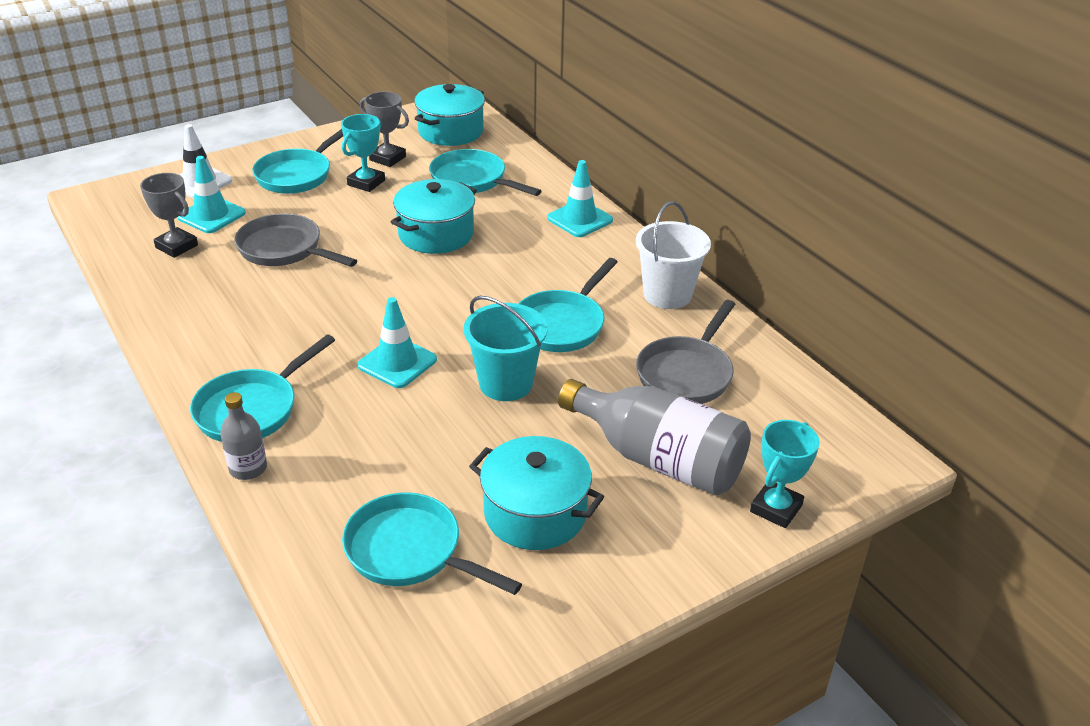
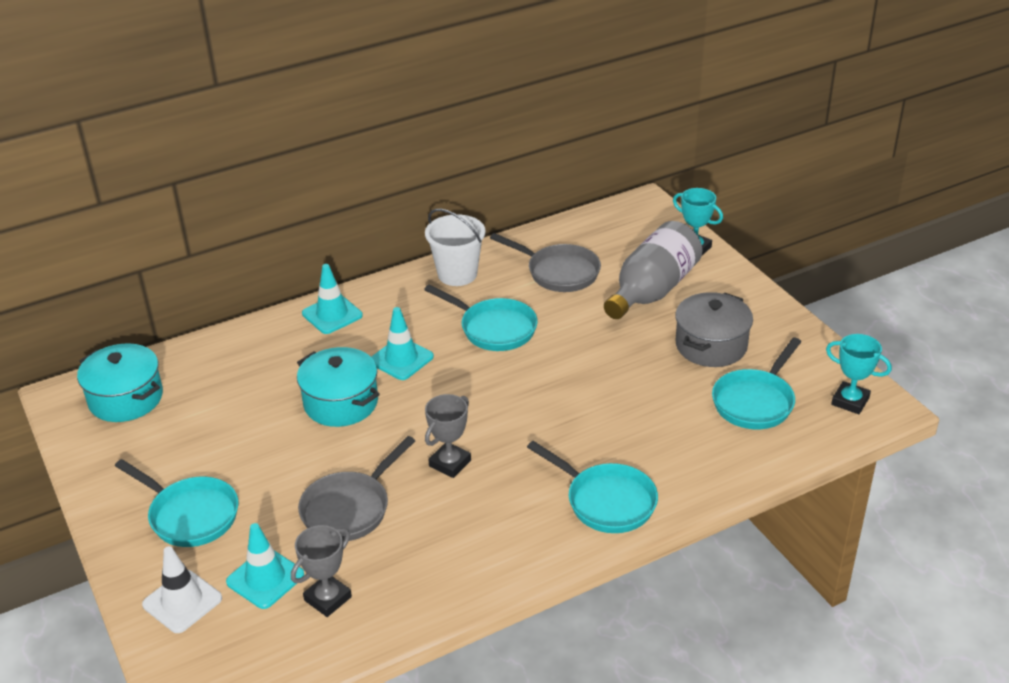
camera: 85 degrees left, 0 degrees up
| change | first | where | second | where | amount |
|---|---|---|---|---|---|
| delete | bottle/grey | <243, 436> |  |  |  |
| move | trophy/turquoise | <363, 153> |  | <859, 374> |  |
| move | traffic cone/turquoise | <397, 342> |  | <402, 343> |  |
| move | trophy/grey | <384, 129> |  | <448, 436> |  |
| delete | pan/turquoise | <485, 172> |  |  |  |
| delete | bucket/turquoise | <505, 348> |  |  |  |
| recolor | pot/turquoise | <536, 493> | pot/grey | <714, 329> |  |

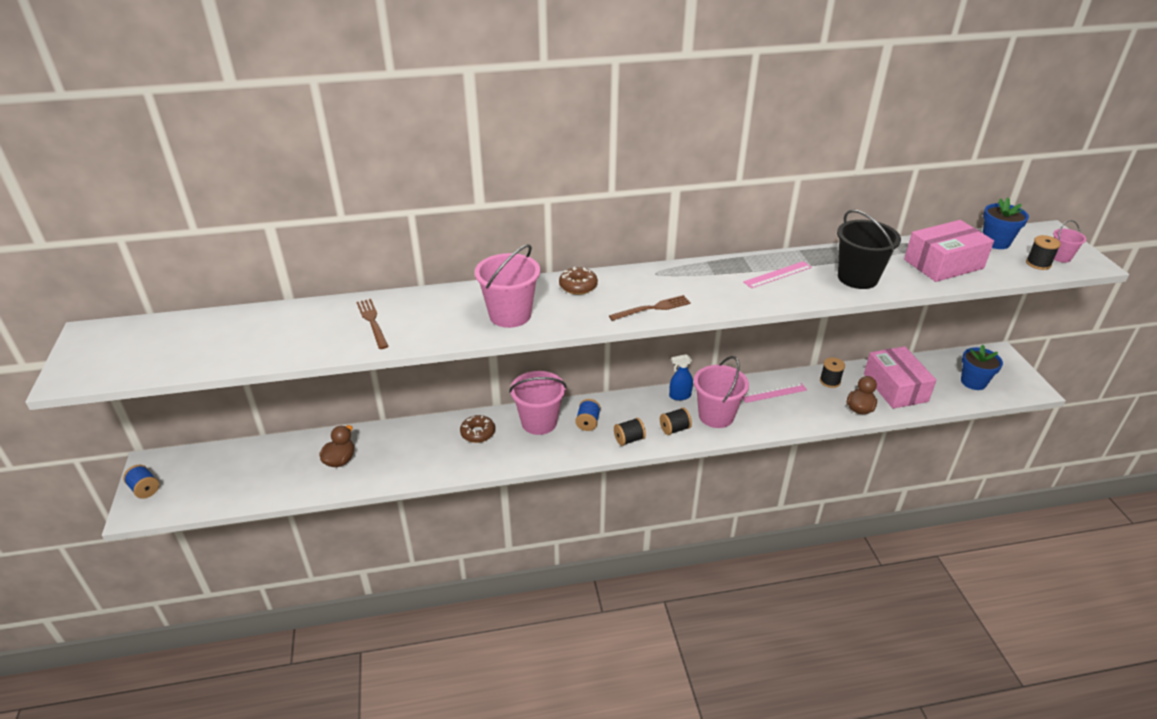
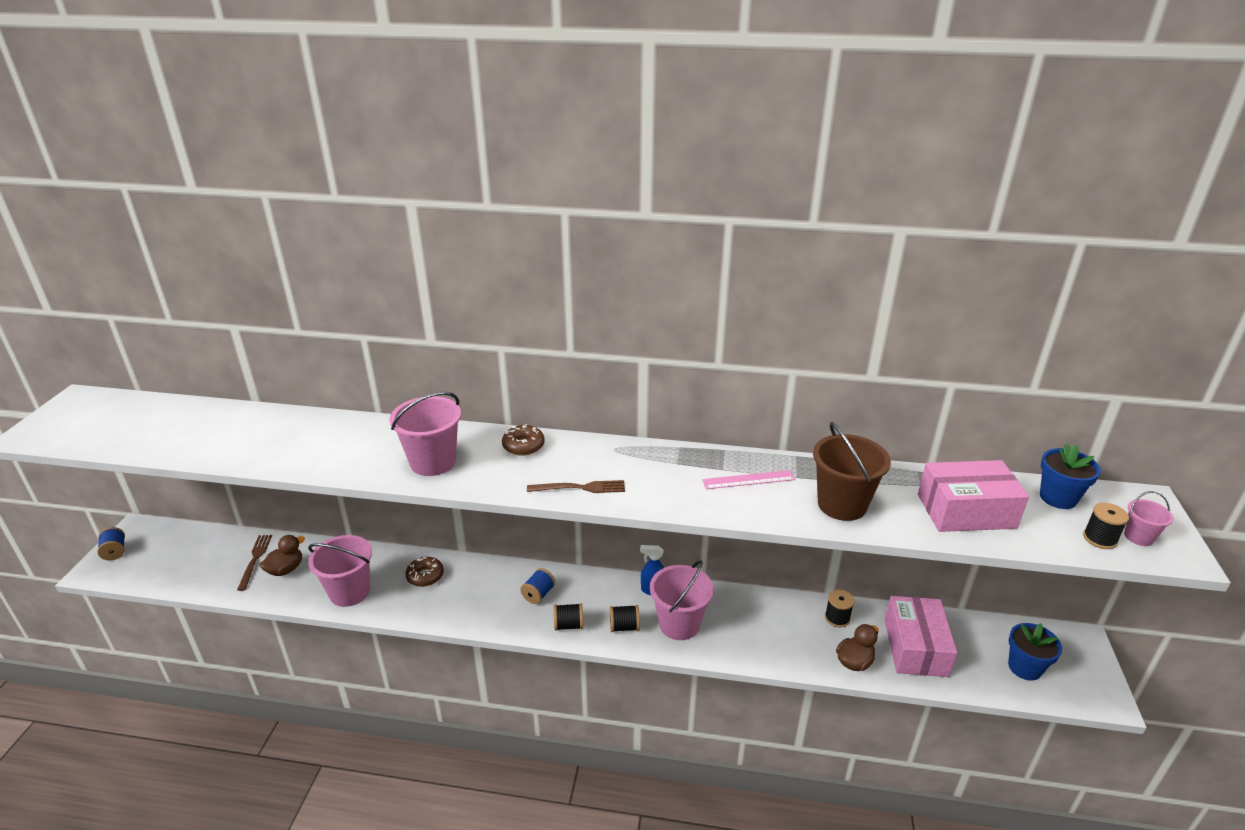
camera: 20 degrees right, 5 degrees down
| change | first | where | second | where | amount |
|---|---|---|---|---|---|
| move | fork/brown | <372, 324> |  | <254, 563> |  |
| move | bucket/pink | <538, 403> |  | <340, 571> |  |
| delete | ruler/pink | <774, 393> |  |  |  |
| recolor | bucket/black | <869, 249> | bucket/brown | <852, 471> |  |

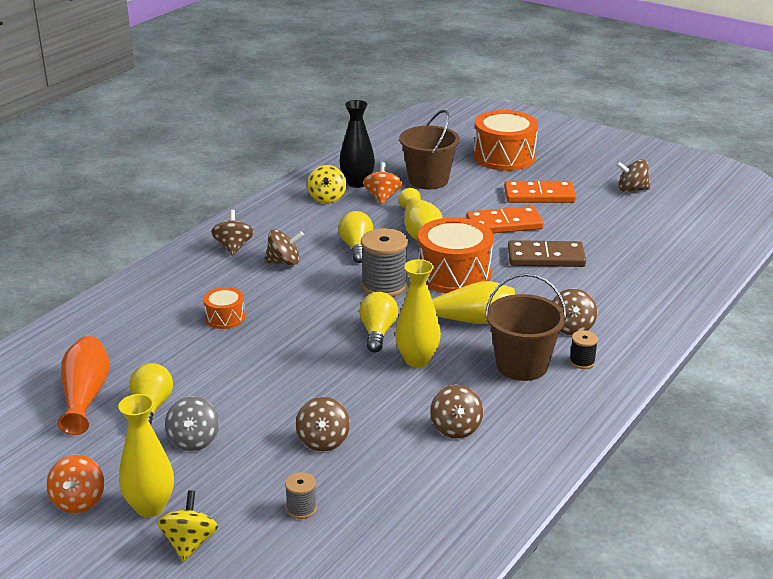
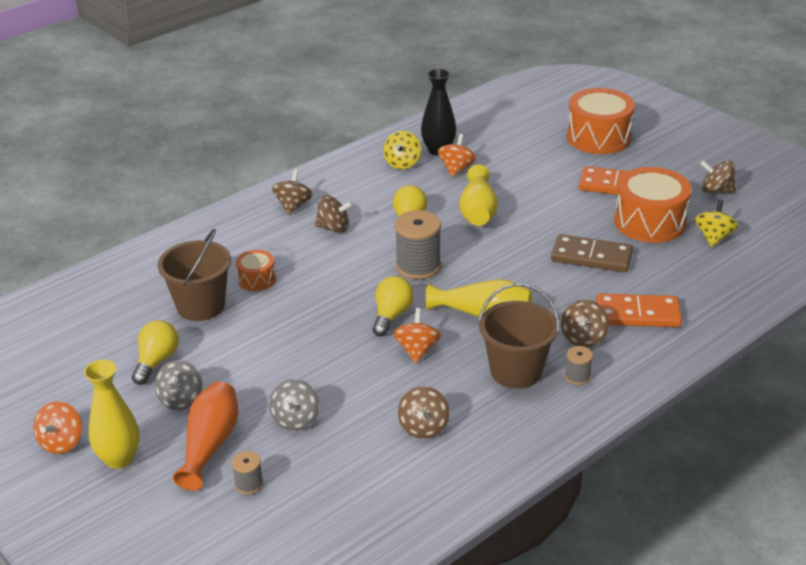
camera: 15 degrees right, 5 degrees up
| change | first | where | second | where | amount |
|---|---|---|---|---|---|
| move | vase/orange | <83, 385> |  | <205, 436> |  |
| move | spinning top/yellow | <187, 526> |  | <716, 223> |  |
| recolor | spinning top/brown | <323, 424> | spinning top/grey | <294, 405> |  |
| replace | vase/yellow | <418, 313> | spinning top/orange | <417, 335> |  |
| move | bucket/brown | <429, 149> |  | <194, 275> |  |
| move | drum/orange | <455, 255> |  | <653, 205> |  |
| move | domino/orange | <505, 219> |  | <639, 310> |  |
| recolor | spool/black | <584, 349> | spool/grey | <579, 365> |  |

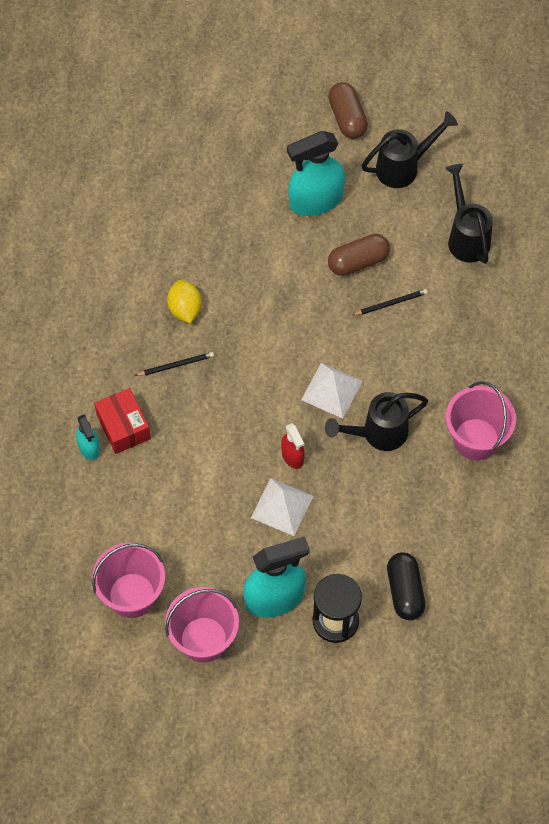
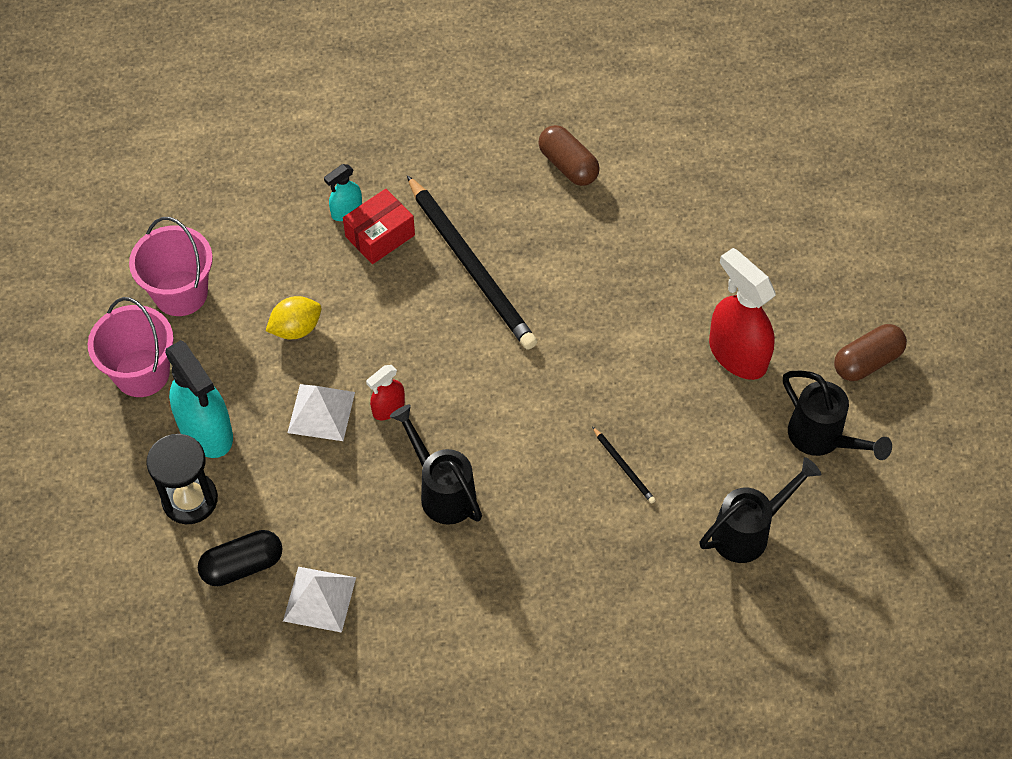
camera: 75 degrees right, 5 degrees down
| change | first | where | second | where | amount |
|---|---|---|---|---|---|
| resize | pencil/black | <174, 364> |  | <472, 262> | x2.49 |
| move | lemon/yellow | <184, 302> |  | <293, 317> |  |
| recolor | spray bottle/turquoise | <316, 173> | spray bottle/red | <742, 314> |  |
| move | pyramid/white | <332, 391> |  | <319, 600> |  |
| move | capsule/brown | <359, 255> |  | <569, 155> |  |
| delete | bucket/pink | <481, 420> |  |  |  |

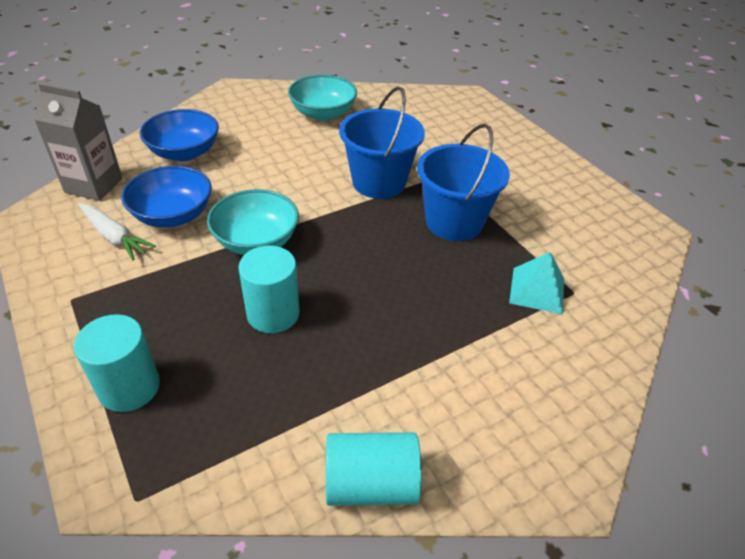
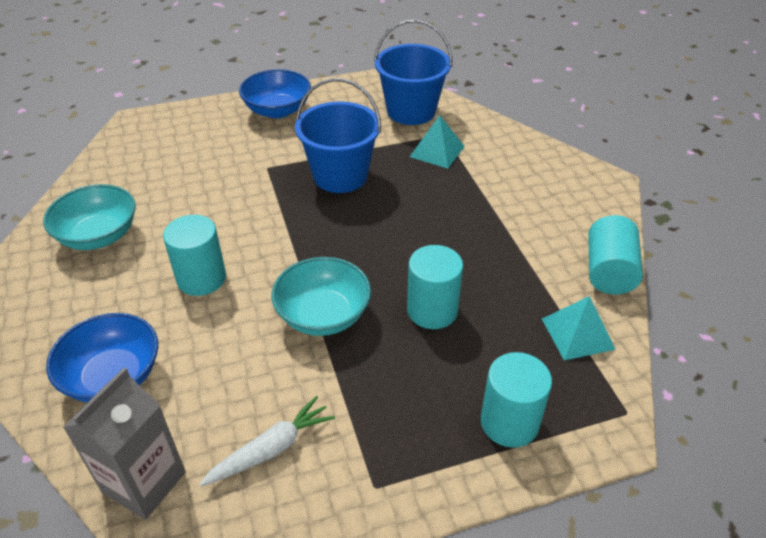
camera: 75 degrees left, 0 degrees up
| change | first | where | second | where | amount |
|---|---|---|---|---|---|
| move | bowl/blue | <166, 197> |  | <275, 93> |  |
| move | bucket/blue | <382, 143> |  | <413, 72> |  |
| insert |  |  | cylinder/turquoise | <194, 255> |  |
| insert |  |  | pyramid/turquoise | <579, 328> |  |

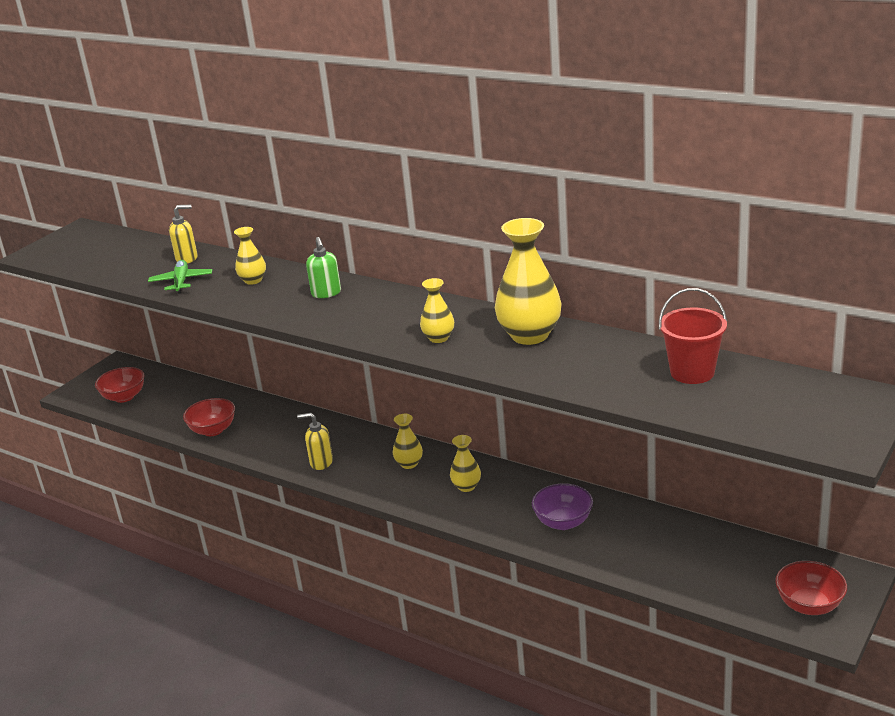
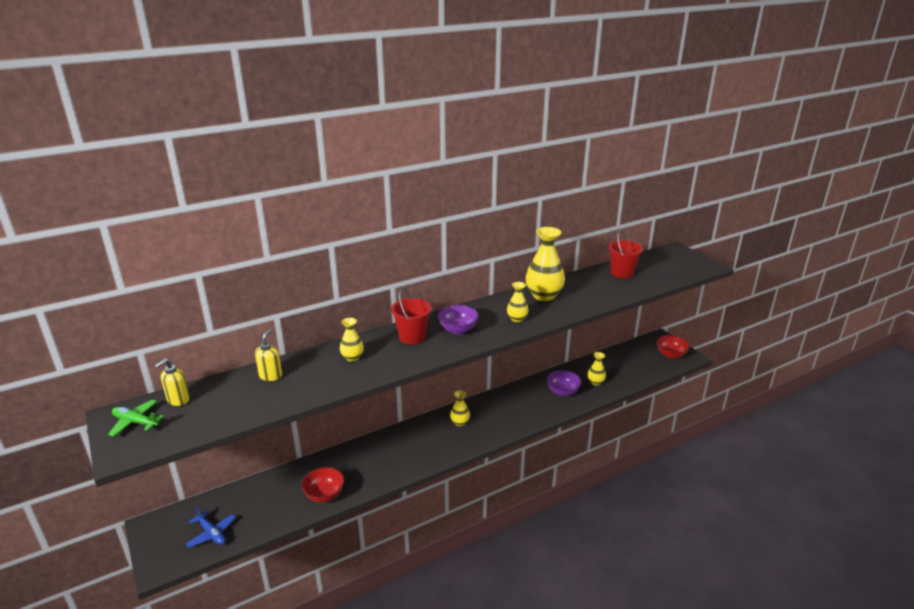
camera: 65 degrees left, 0 degrees up
| change | first | where | second | where | amount |
|---|---|---|---|---|---|
| replace | bowl/red | <120, 385> | plane/blue | <211, 527> |  |
| move | plane/green | <180, 277> |  | <136, 418> |  |
| move | soap dispenser/yellow | <315, 441> |  | <172, 382> |  |
| replace | soap dispenser/green | <323, 267> | bucket/red | <411, 316> |  |
| move | vase/yellow | <465, 463> |  | <596, 368> |  |
| insert |  |  | bowl/purple | <458, 319> |  |

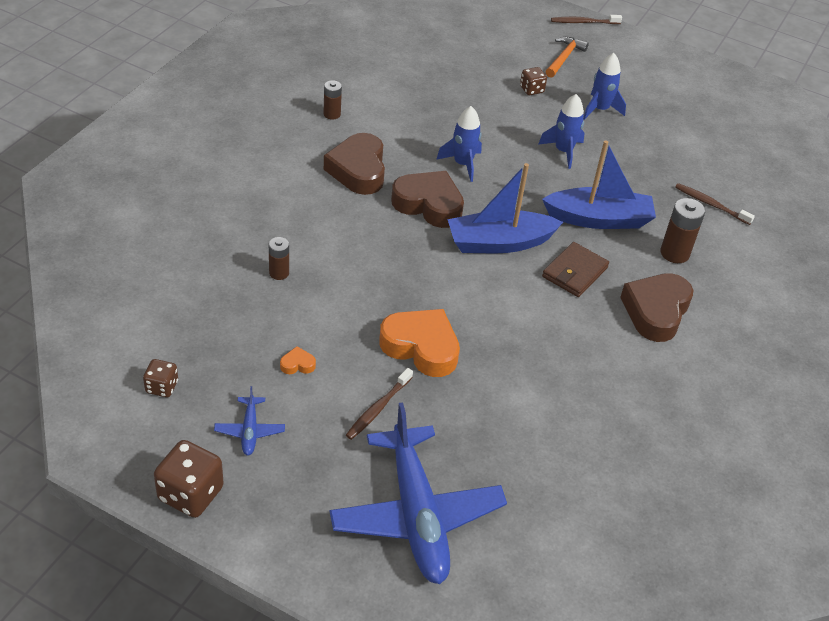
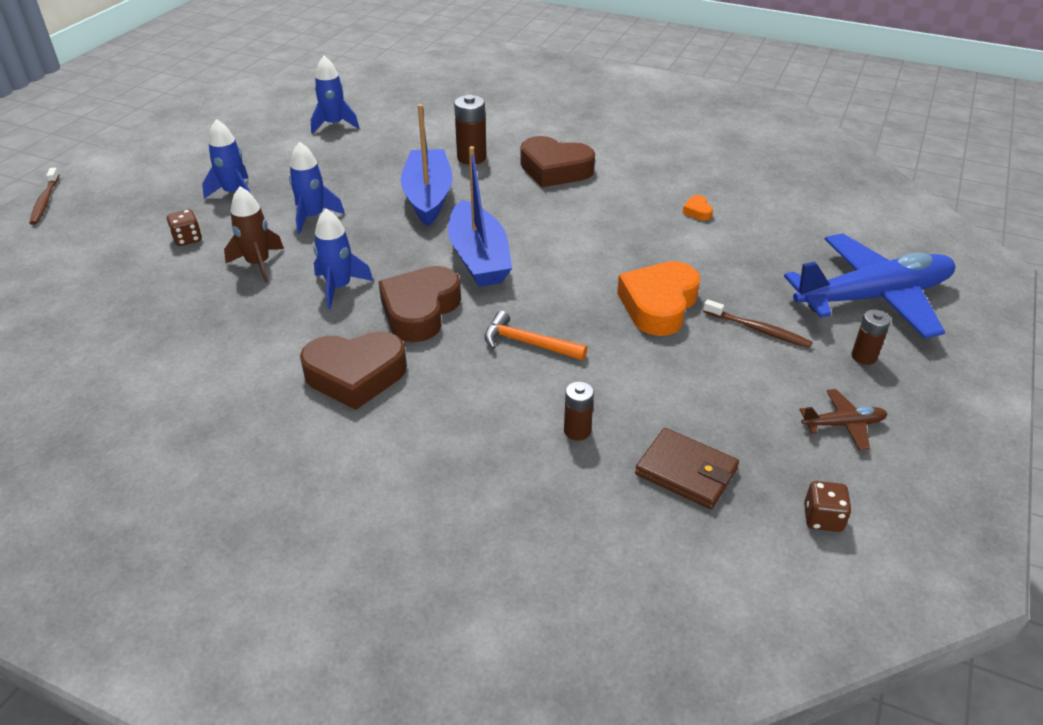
camera: 90 degrees left, 5 degrees down
| change | first | where | second | where | amount |
|---|---|---|---|---|---|
| delete | dice/brown | <189, 479> |  |  |  |
| recolor | plane/blue | <249, 420> | plane/brown | <843, 419> |  |
| move | heart/orange | <298, 360> |  | <698, 208> |  |
| move | battery/brown | <333, 99> |  | <871, 337> |  |
| move | wallet/brown | <575, 269> |  | <687, 468> |  |
| move | hammer/orange | <567, 57> |  | <536, 335> |  |
| delete | toothbrush/brown | <715, 204> |  |  |  |
| insert |  |  | rocket/brown | <254, 234> |  |
| insert |  |  | rocket/blue | <335, 95> |  |

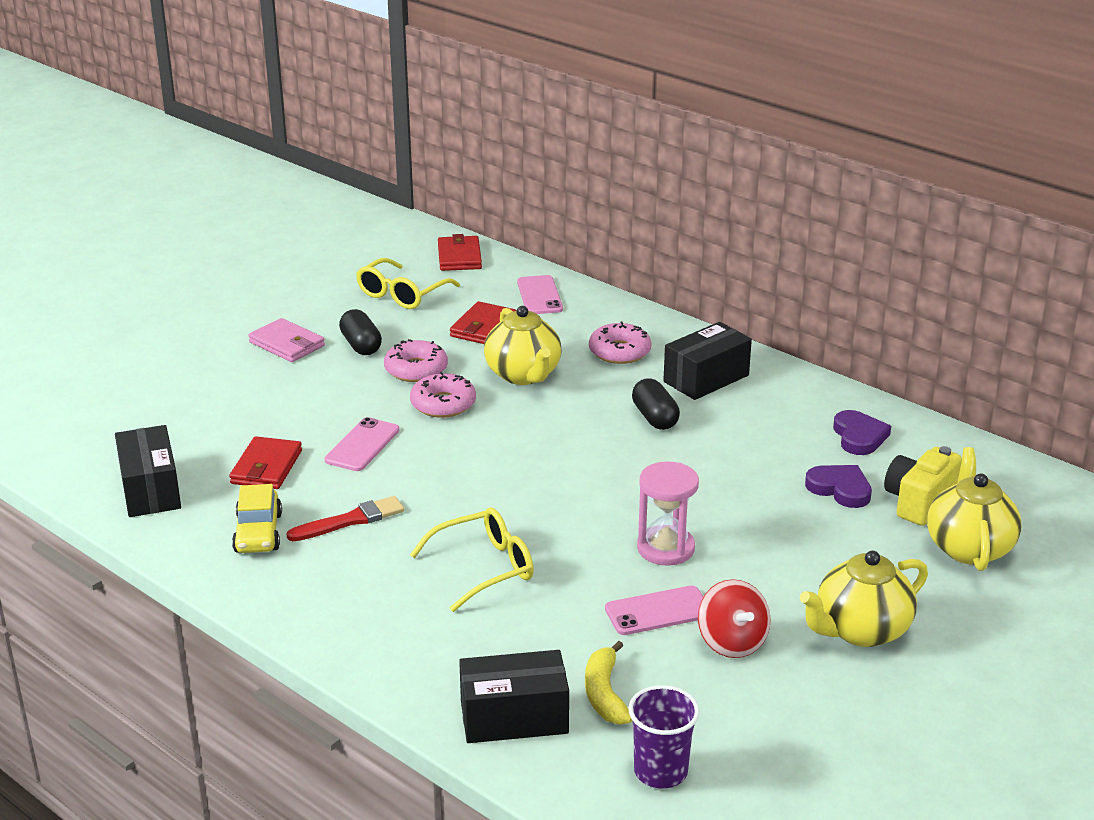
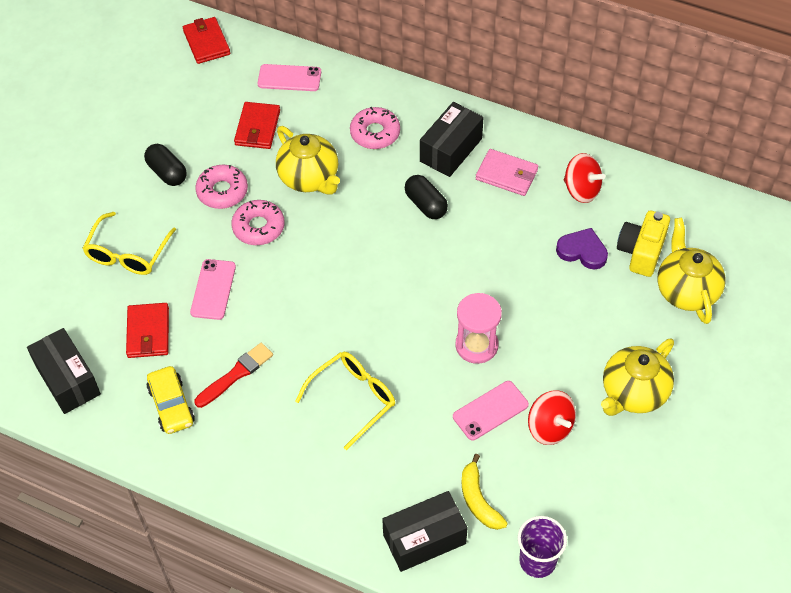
camera: 15 degrees left, 25 degrees up
| change | first | where | second | where | amount |
|---|---|---|---|---|---|
| move | wallet/pink | <286, 340> |  | <507, 172> |  |
| move | glasses/yellow | <408, 283> |  | <129, 243> |  |
| rotate | phone/pink | <540, 294> |  | <289, 77> | 60 degrees counterclockwise |
| replace | heart/purple | <862, 432> | spinning top/red | <584, 178> |  |

